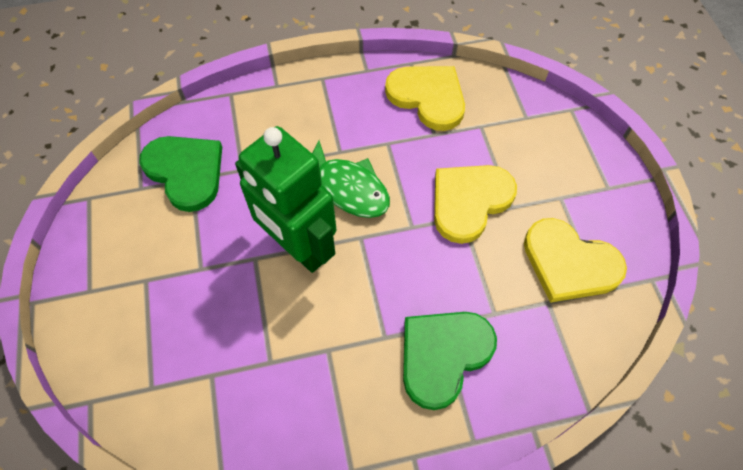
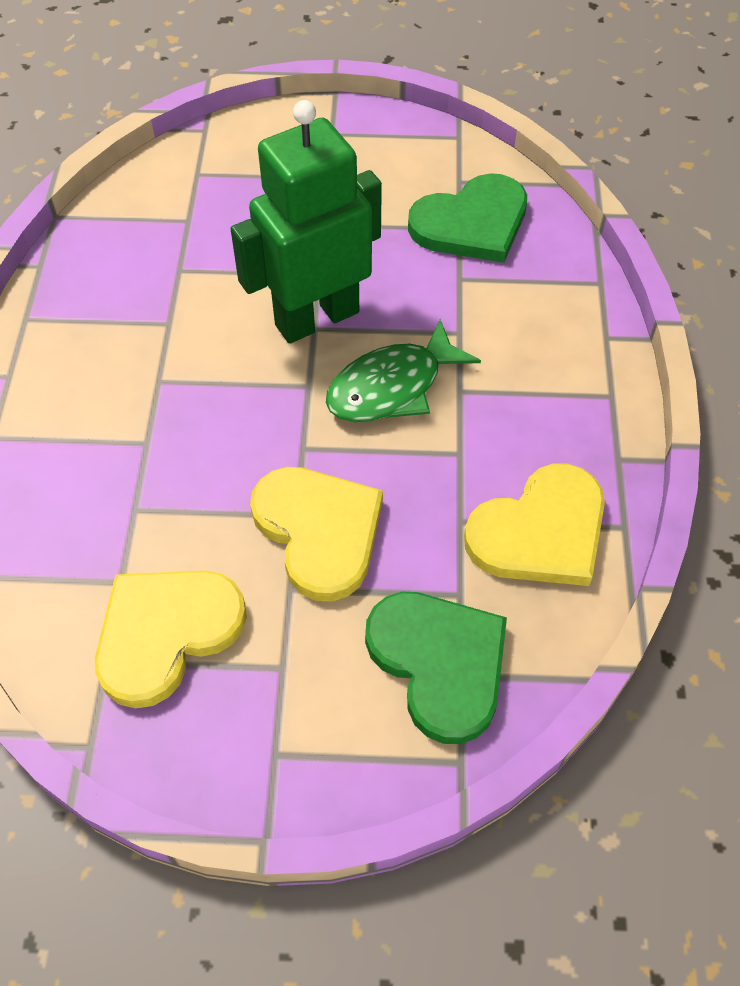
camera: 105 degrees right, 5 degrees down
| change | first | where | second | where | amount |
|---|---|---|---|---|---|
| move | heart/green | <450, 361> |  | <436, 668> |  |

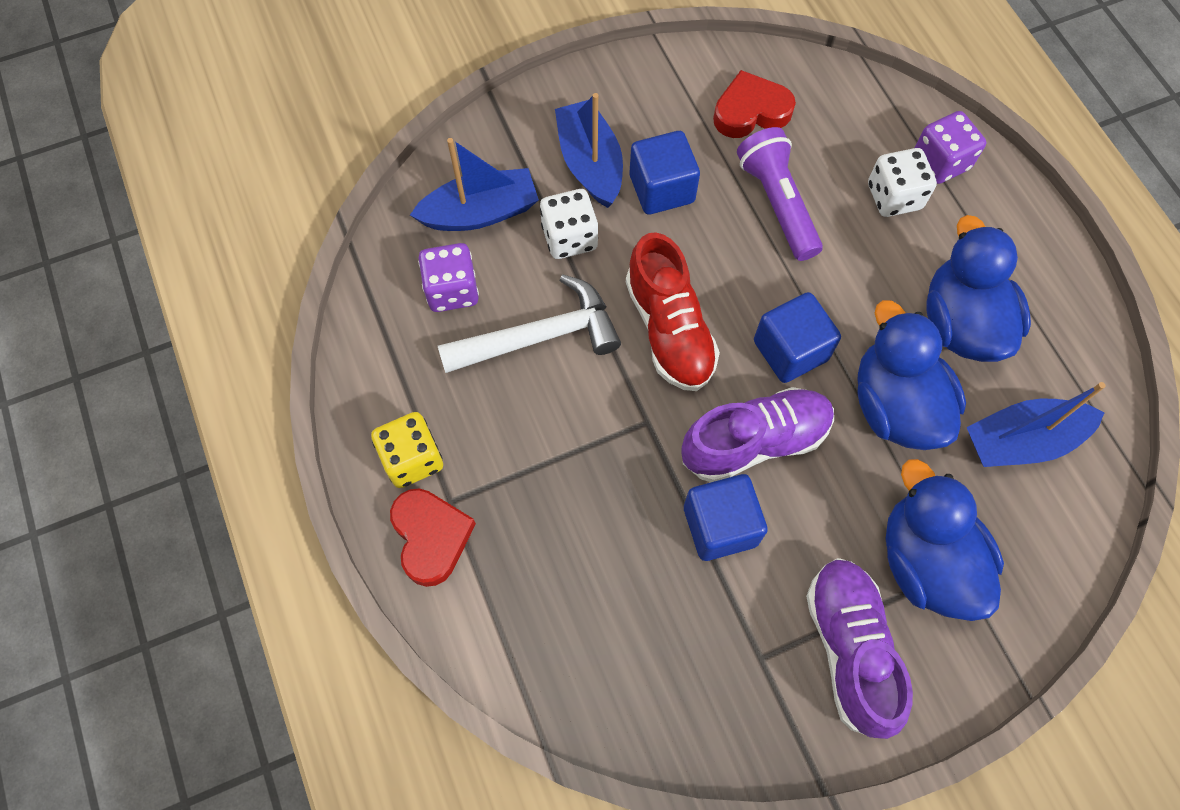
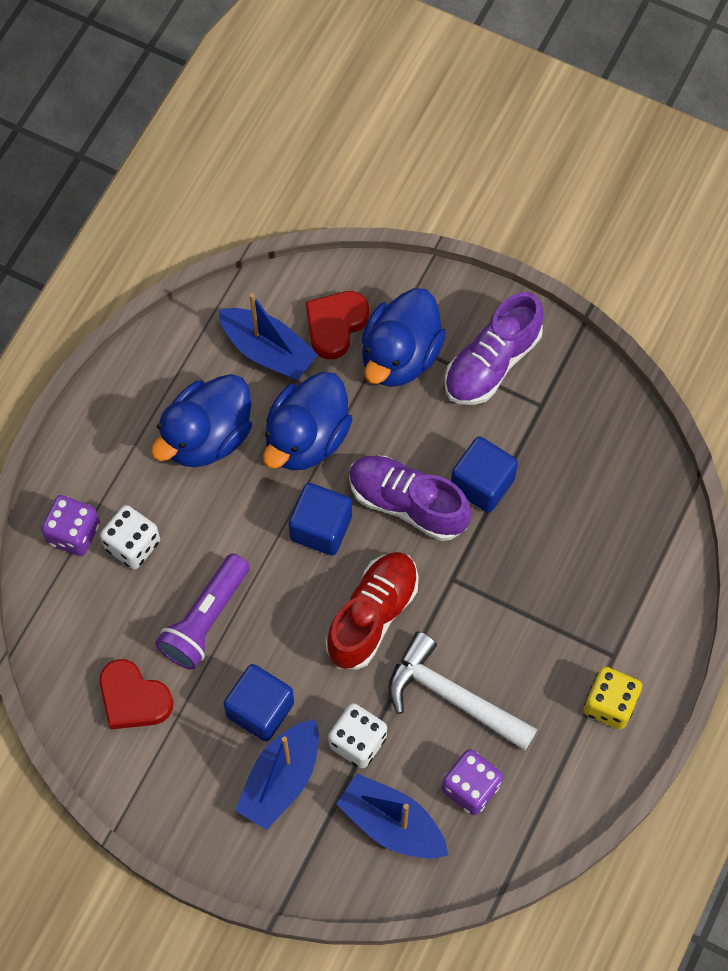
camera: 130 degrees left, 0 degrees up
| change | first | where | second | where | amount |
|---|---|---|---|---|---|
| move | heart/red | <433, 538> |  | <337, 325> |  |

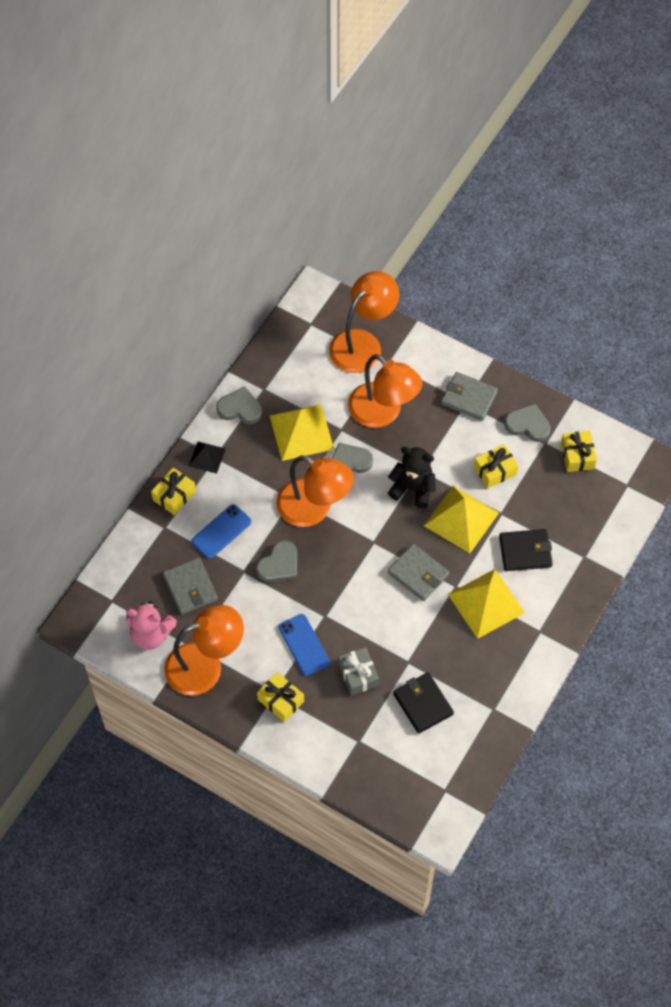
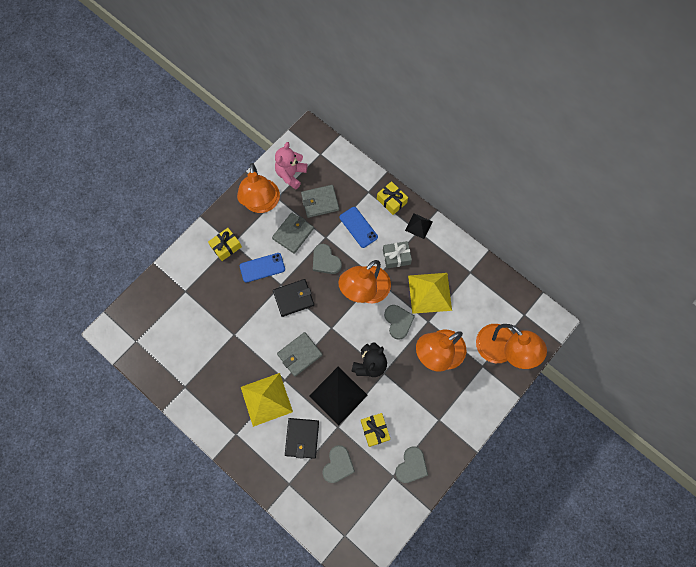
camera: 100 degrees right, 10 degrees up
| change | first | where | second | where | amount |
|---|---|---|---|---|---|
| move | heart/grey | <239, 405> |  | <338, 464> |  |
| move | gift/grey | <358, 671> |  | <397, 255> |  |
| move | wallet/black | <423, 703> |  | <293, 298> |  |
| recolor | pyramid/yellow | <461, 519> | pyramid/black | <338, 396> |  |
| move | wallet/grey | <469, 396> |  | <293, 233> |  |
| delete | gift/yellow | <579, 451> |  |  |  |

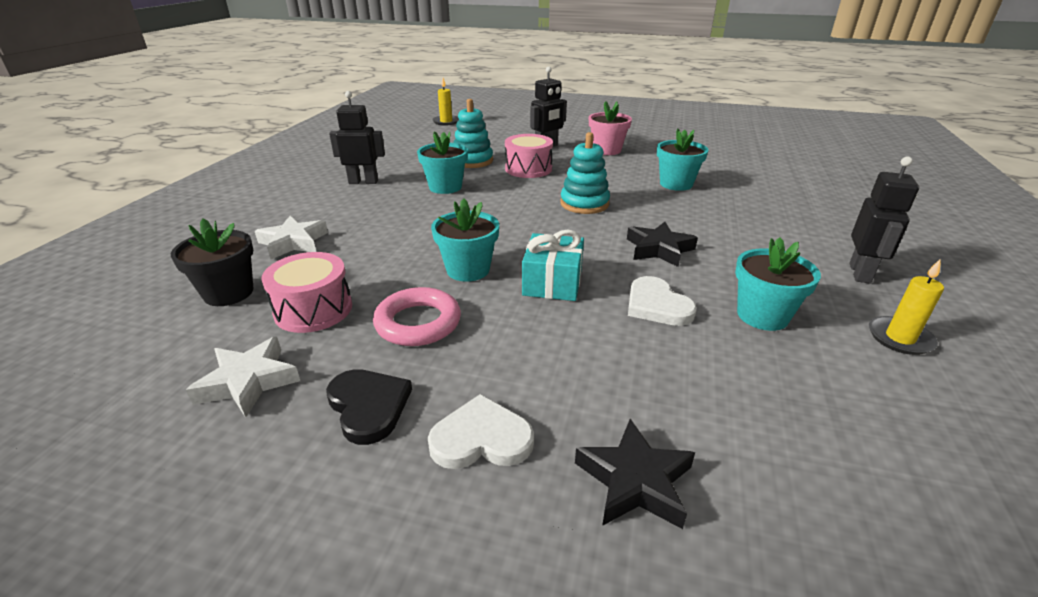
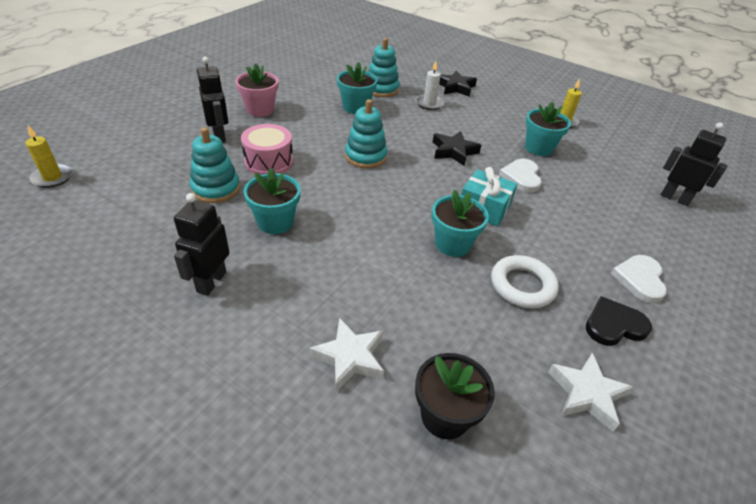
camera: 75 degrees left, 10 degrees up
| change | first | where | second | where | amount |
|---|---|---|---|---|---|
| delete | drum/pink | <306, 292> |  |  |  |
| recolor | ring/pink | <417, 316> | ring/white | <525, 281> |  |
| move | star/black | <635, 474> |  | <458, 83> |  |
| rotate | heart/white | <662, 301> |  | <520, 176> | 105 degrees clockwise |
| move | robot/black | <884, 220> |  | <694, 164> |  |
| insert |  |  | stacking toy/turquoise | <384, 67> |  |
| insert |  |  | candle/white | <430, 85> |  |

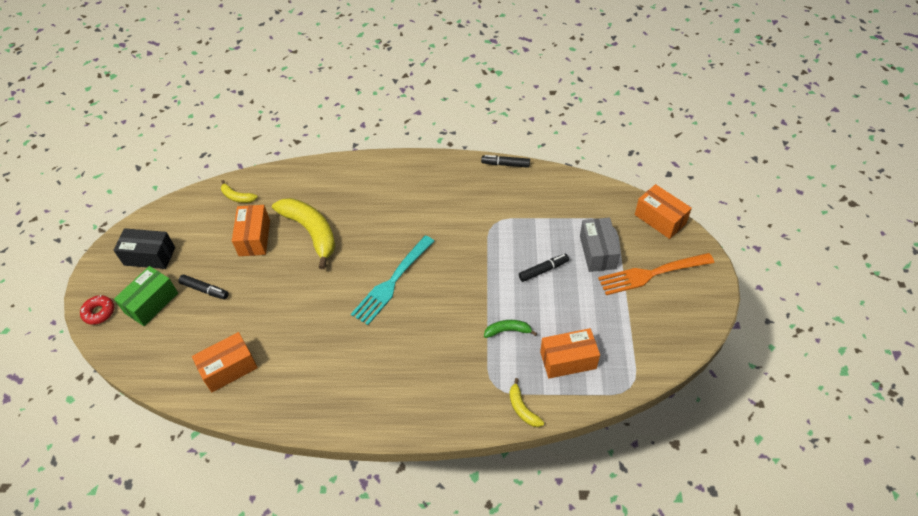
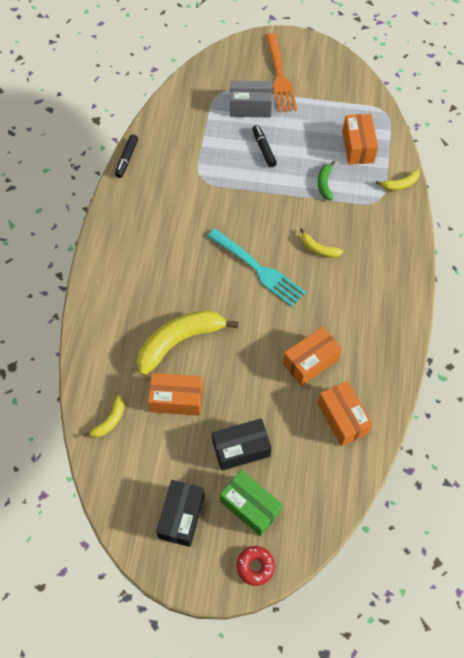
camera: 85 degrees left, 10 degrees up
| change | first | where | second | where | amount |
|---|---|---|---|---|---|
| replace | marker/black | <203, 287> | box/black | <242, 444> |  |
| move | box/orange | <663, 211> |  | <312, 356> |  |
| insert |  |  | banana/yellow | <321, 243> |  |

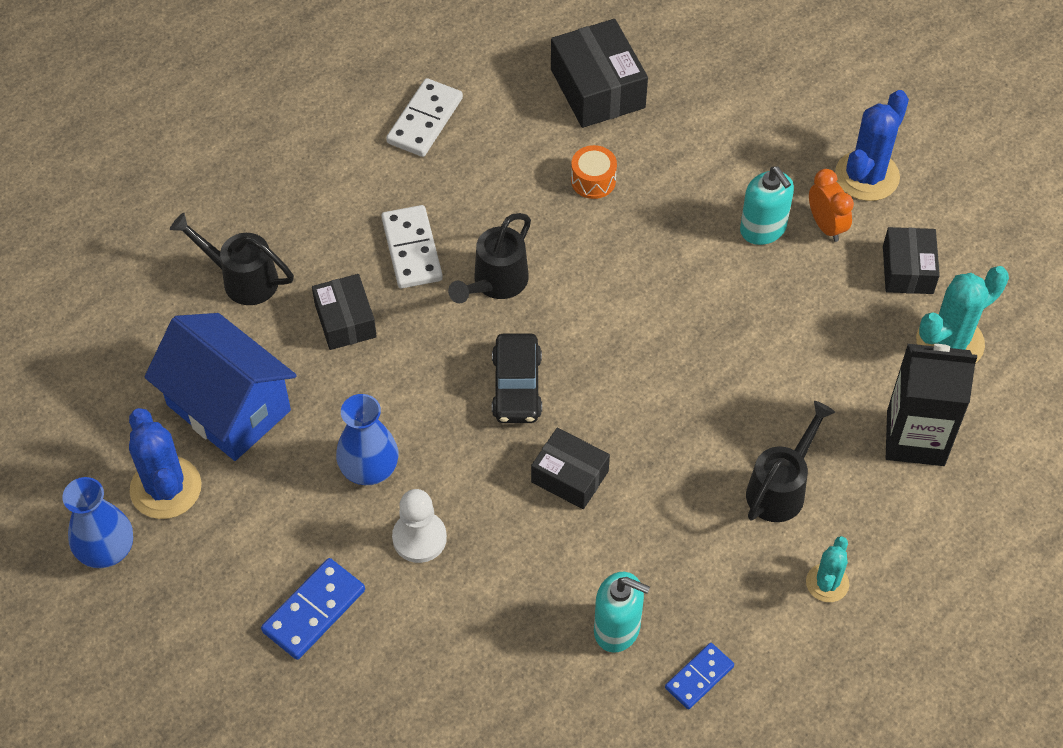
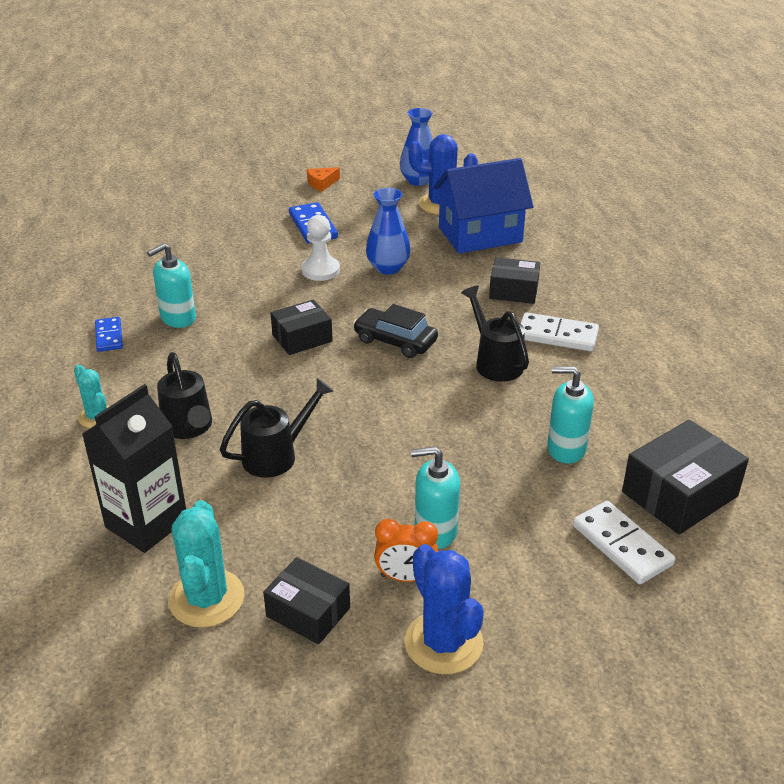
camera: 120 degrees right, 20 degrees down
| change | first | where | second | where | amount |
|---|---|---|---|---|---|
| move | watering can/black | <232, 259> |  | <277, 428> |  |
| move | domino/white | <424, 117> |  | <624, 542> |  |
| rotate | box/black | <599, 73> |  | <685, 477> | 45 degrees counterclockwise |
| replace | drum/orange | <594, 172> | soap dispenser/turquoise | <570, 415> |  |
| insert |  |  | cheese/orange | <323, 179> |  |

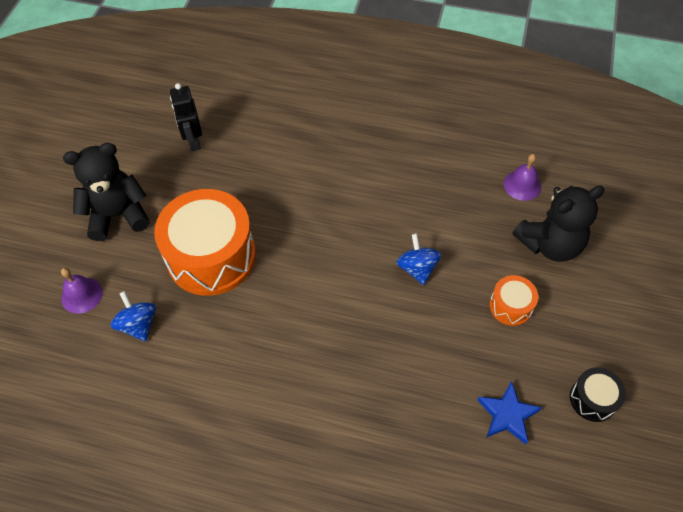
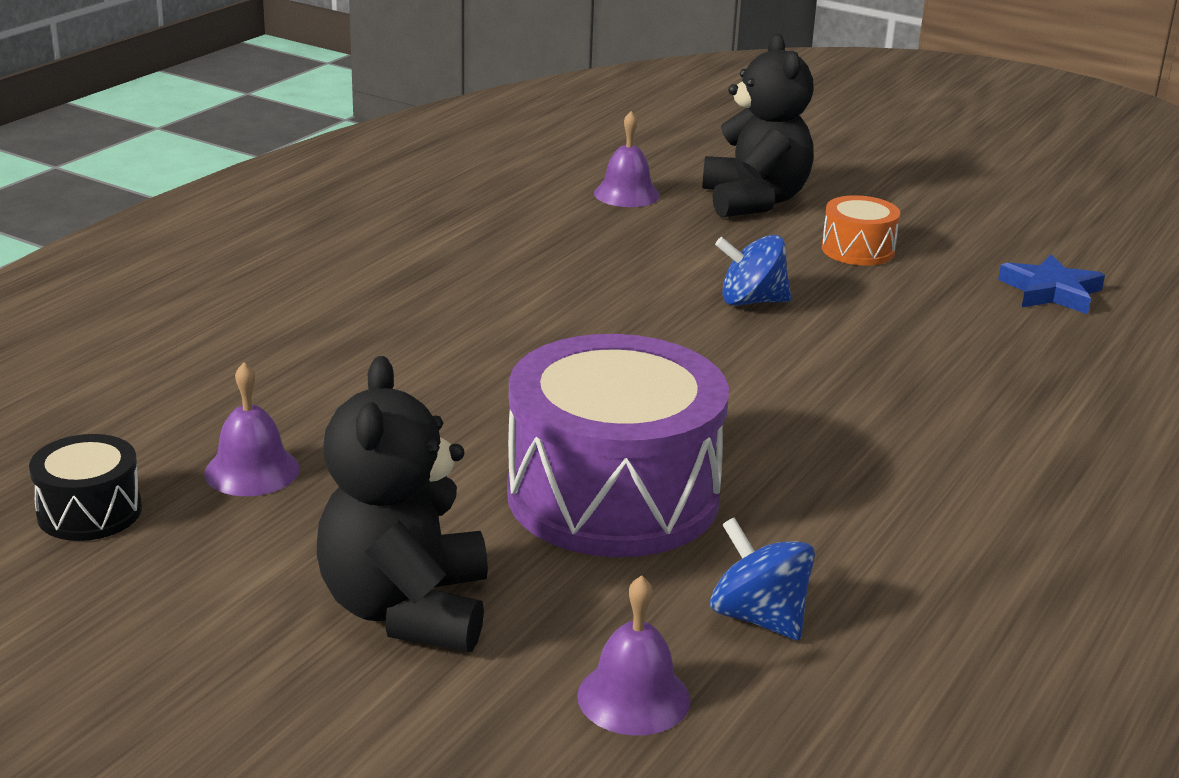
camera: 75 degrees left, 30 degrees down
| change | first | where | second | where | amount |
|---|---|---|---|---|---|
| rotate | spinning top/blue | <133, 316> |  | <762, 578> | 60 degrees clockwise |
| recolor | drum/orange | <205, 242> | drum/purple | <618, 445> |  |
| replace | robot/black | <186, 117> | bell/purple | <252, 429> |  |
| move | drum/black | <598, 394> |  | <85, 487> |  |

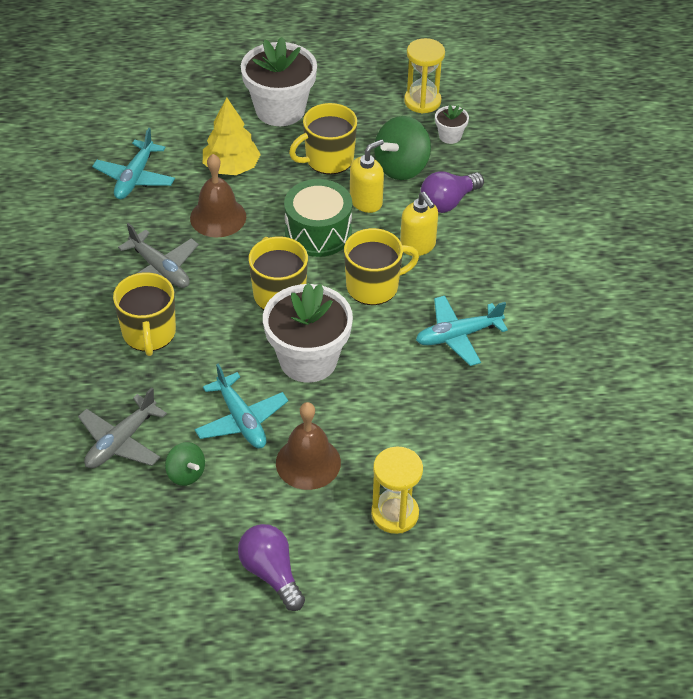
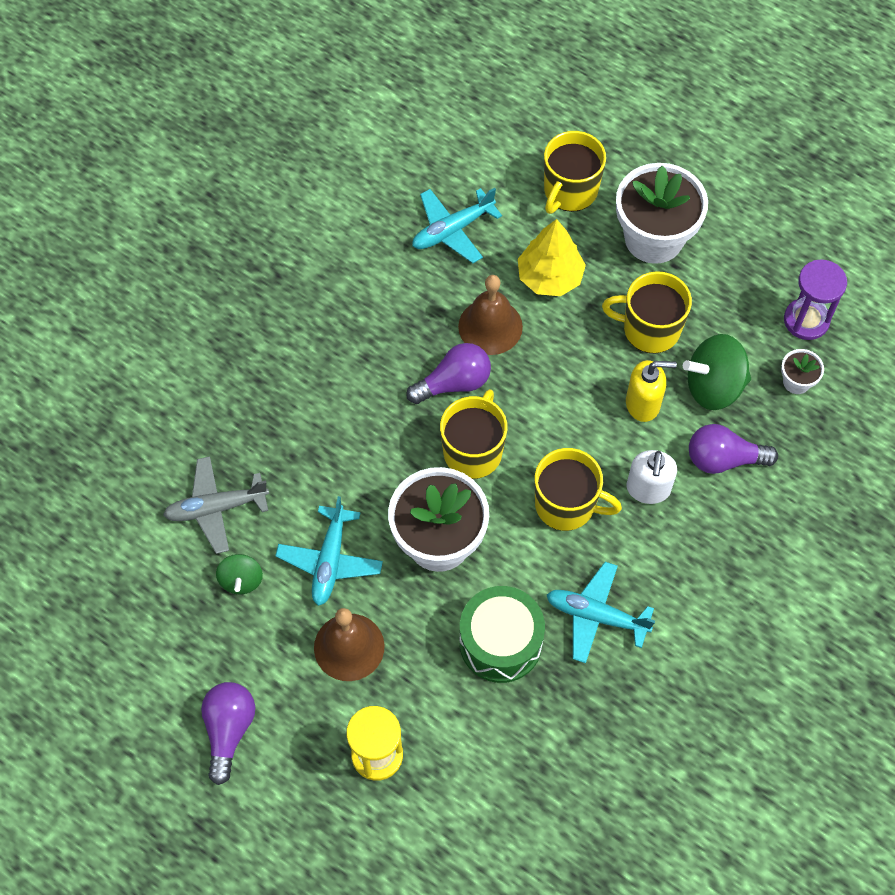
camera: 40 degrees right, 15 degrees up
| change | first | where | second | where | amount |
|---|---|---|---|---|---|
| move | mug/yellow | <144, 314> |  | <575, 172> |  |
| delete | plane/grey | <158, 255> |  |  |  |
| move | drum/green | <318, 218> |  | <502, 634> |  |
| recolor | soap dispenser/yellow | <419, 224> | soap dispenser/white | <652, 477> |  |
| recolor | hourglass/yellow | <424, 76> | hourglass/purple | <815, 299> |  |
| insert |  |  | light bulb/purple | <448, 373> |  |

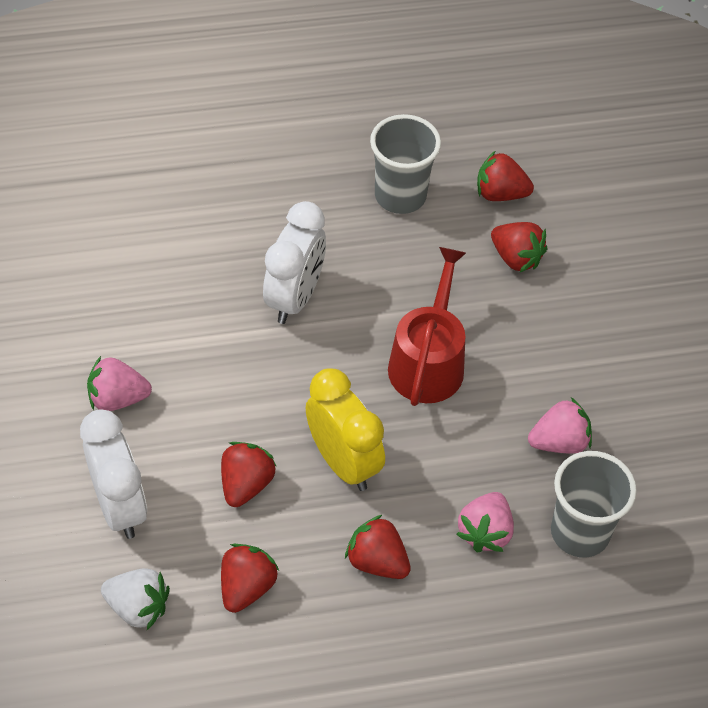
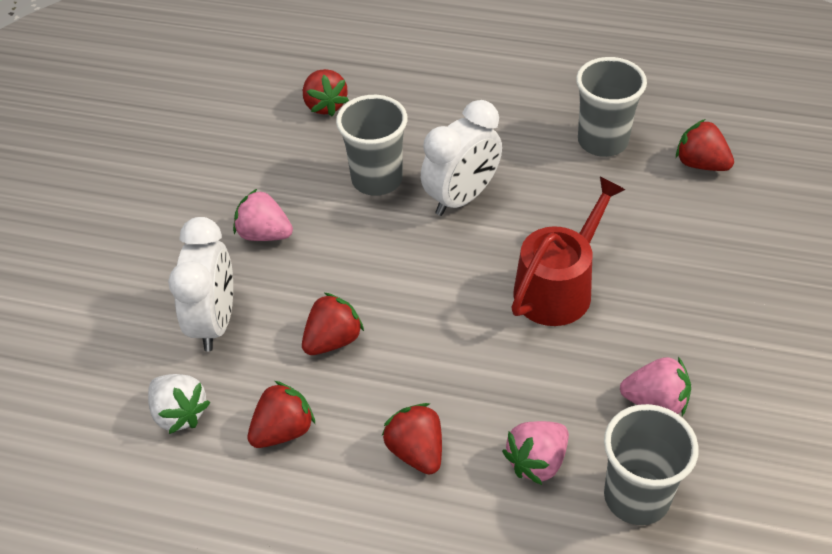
camera: 30 degrees right, 5 degrees down
| change | first | where | second | where | amount |
|---|---|---|---|---|---|
| delete | clock/yellow | <345, 429> |  |  |  |
| move | strawberry/red | <519, 247> |  | <326, 92> |  |
| insert |  |  | cup/grey | <371, 145> |  |

